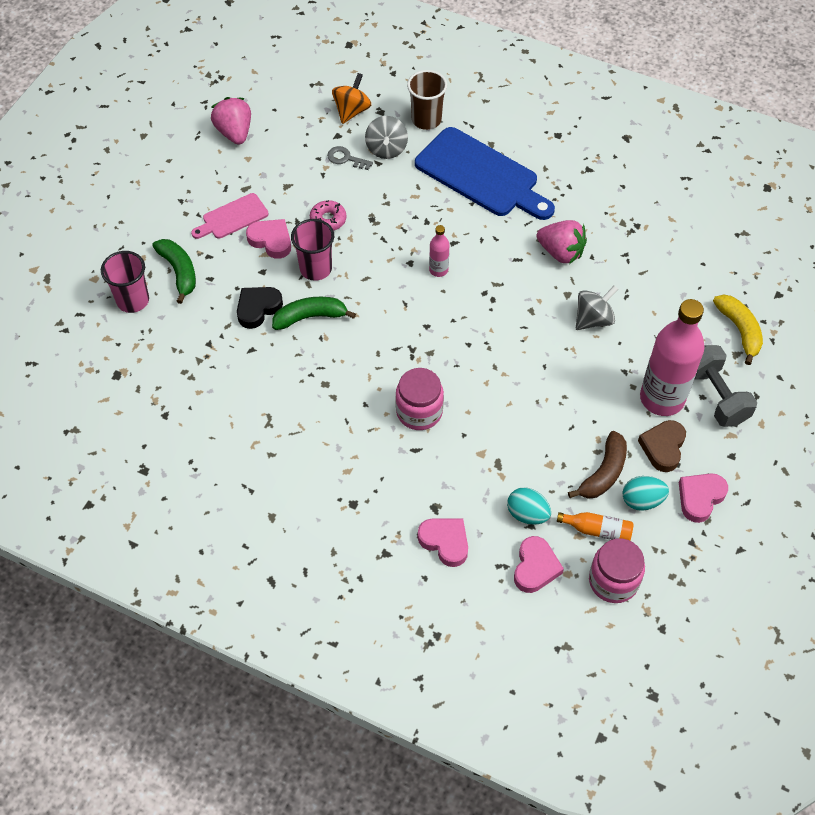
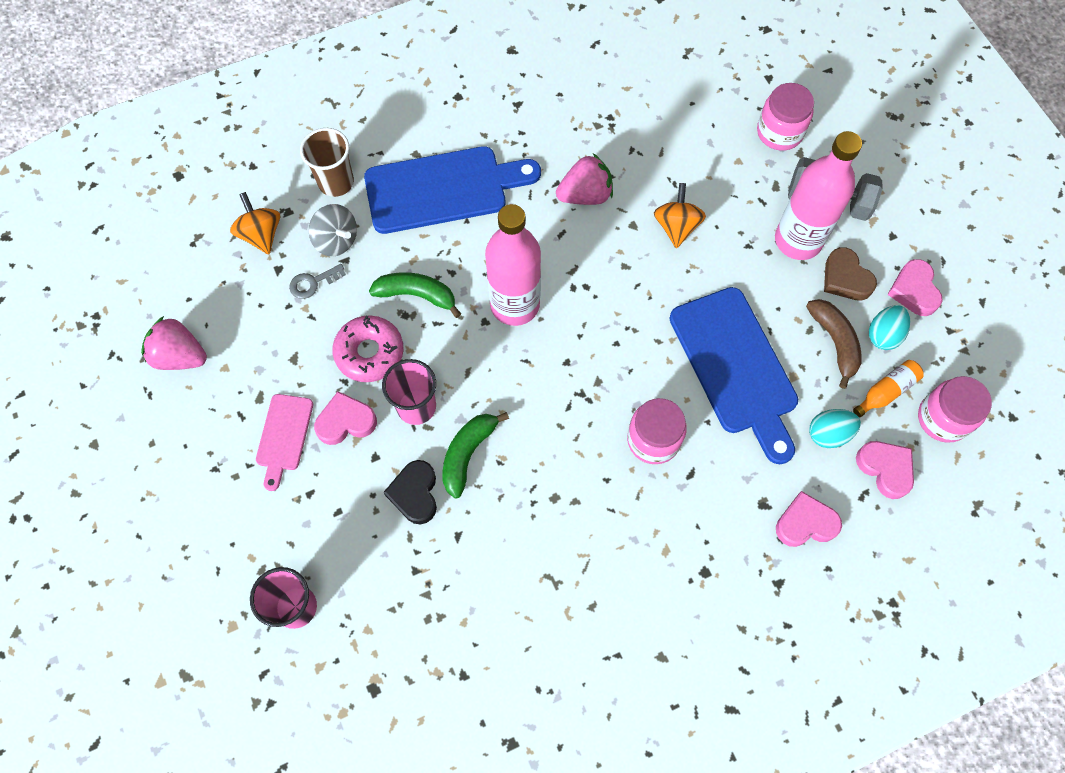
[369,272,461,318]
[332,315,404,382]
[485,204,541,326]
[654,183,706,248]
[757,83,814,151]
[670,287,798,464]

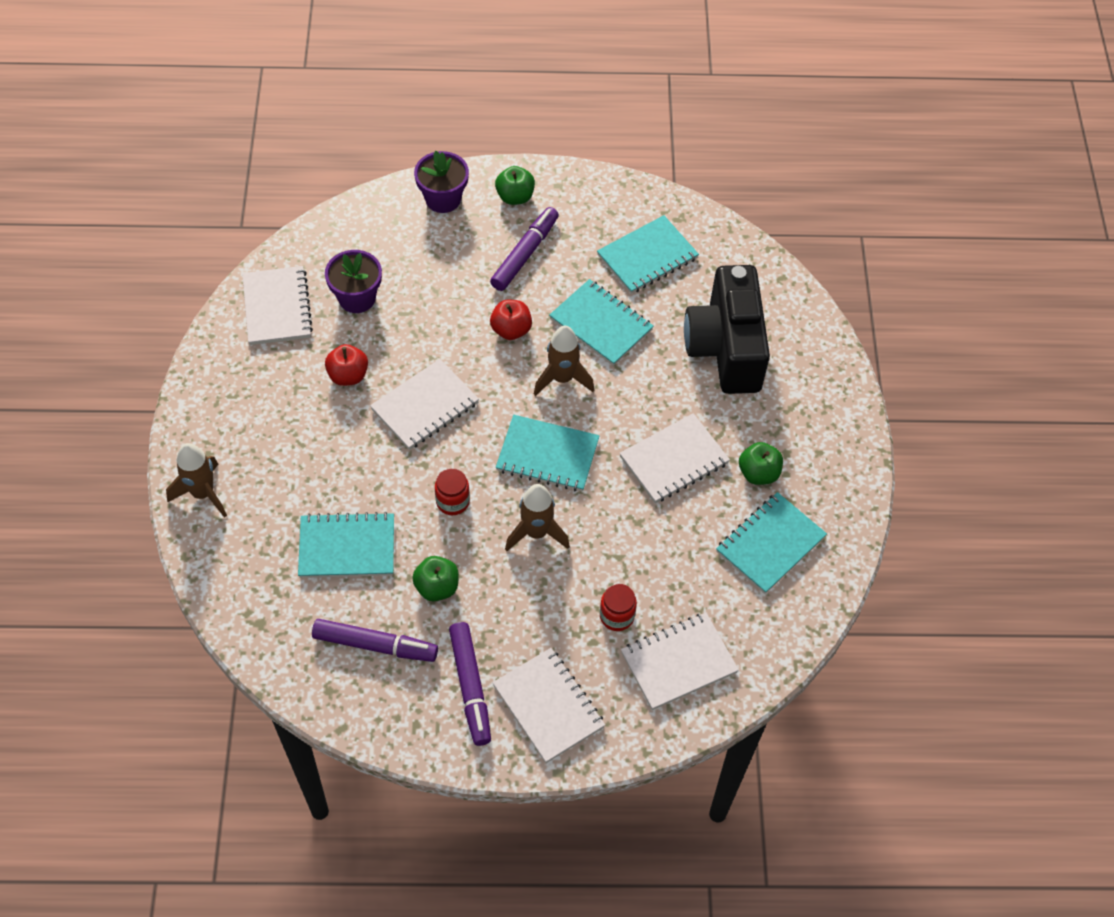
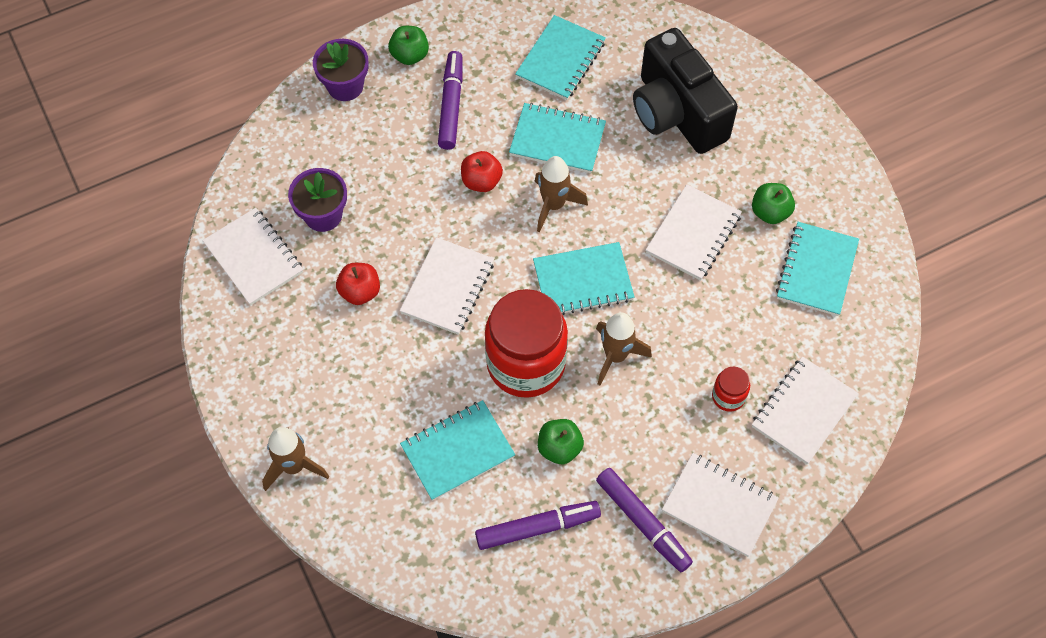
[485,289,568,398]

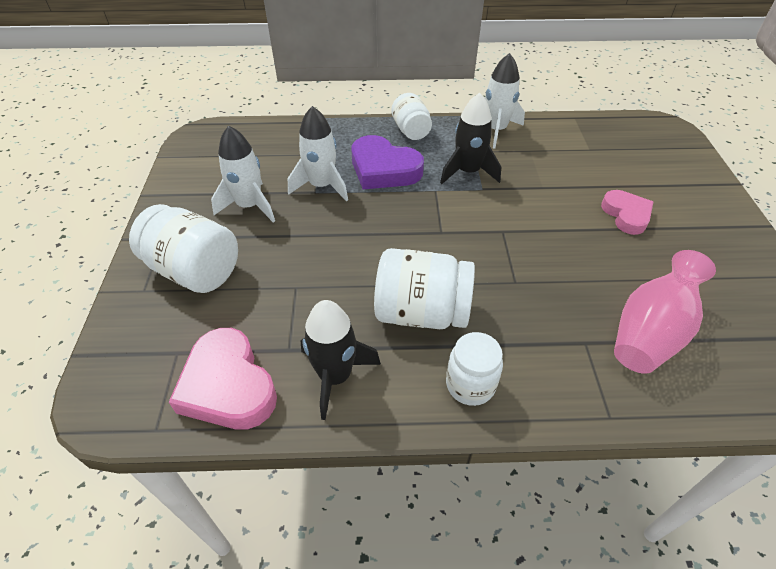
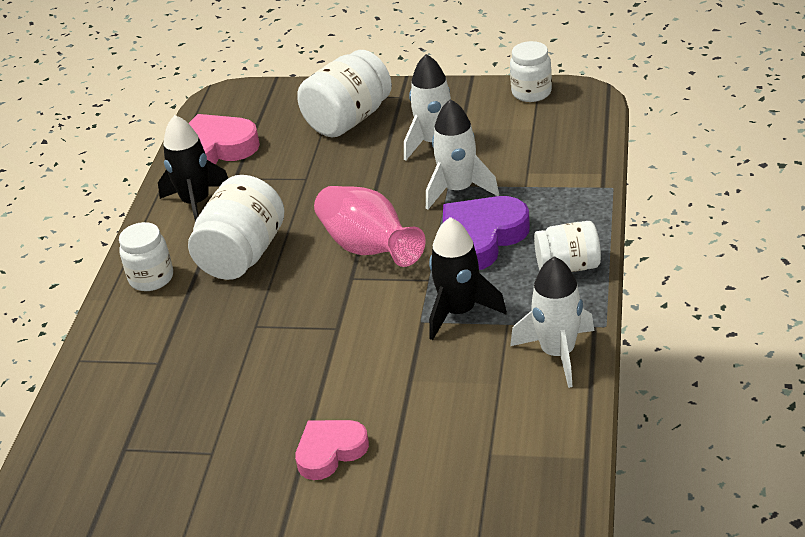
[295,420,369,480]
[314,186,426,267]
[510,41,552,102]

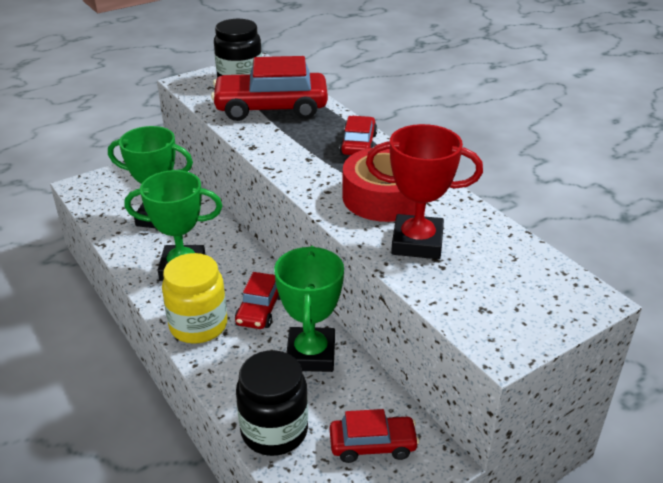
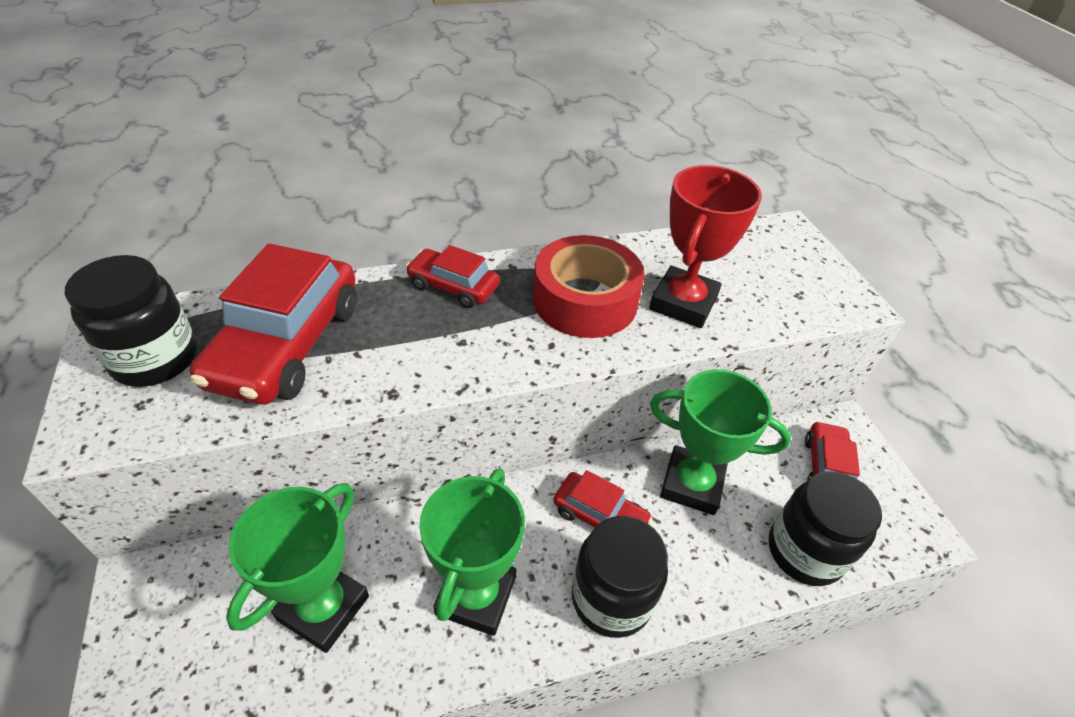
[572,516,668,638]

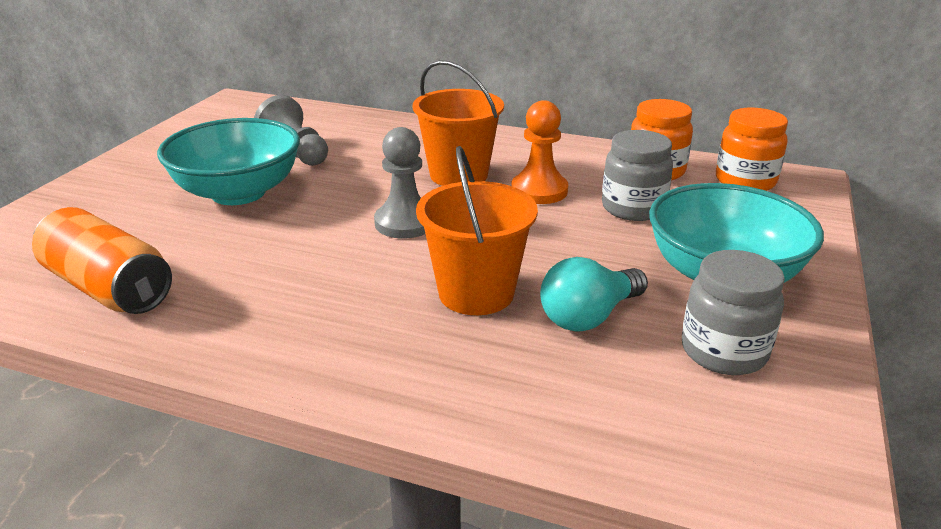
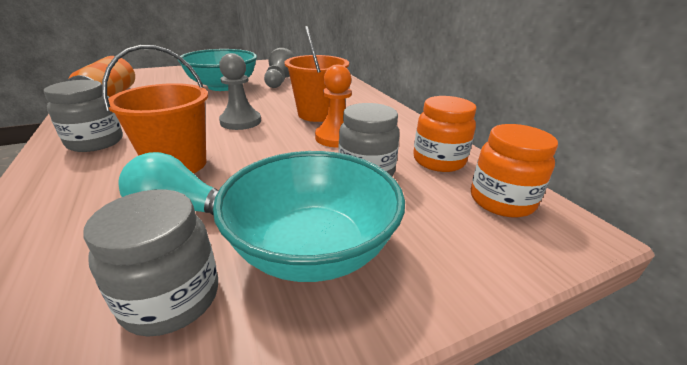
[44,80,123,152]

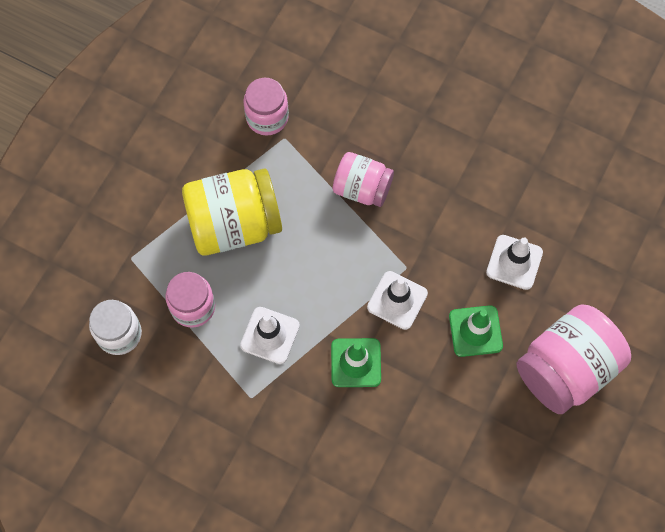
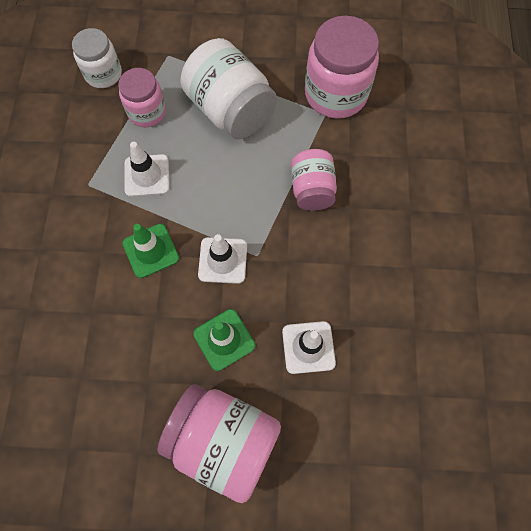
[180,38,277,139]
[305,16,379,119]

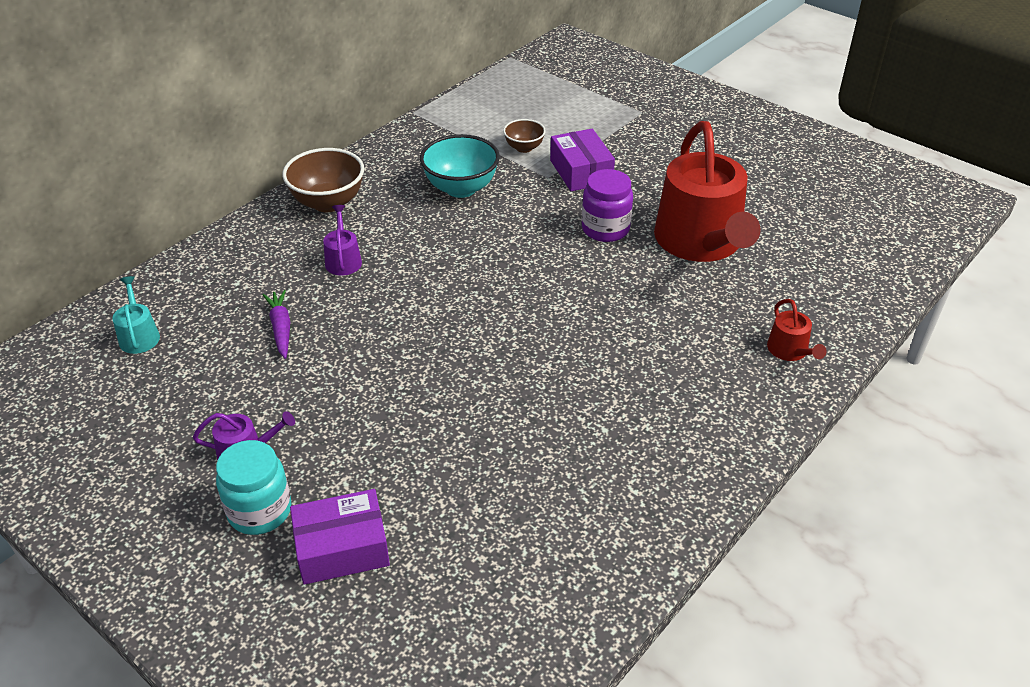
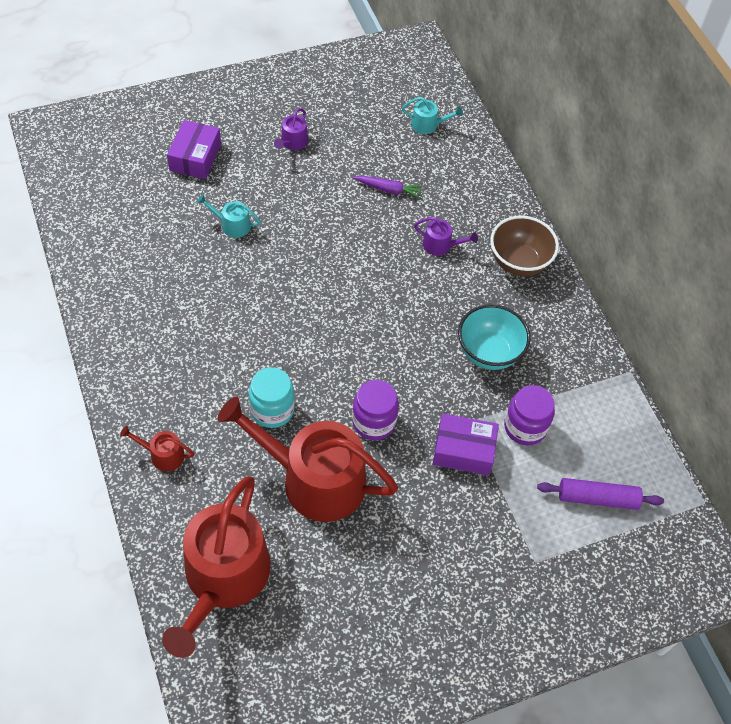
[249,367,295,428]
[504,385,555,445]
[162,476,271,658]
[197,194,260,238]
[537,478,664,510]

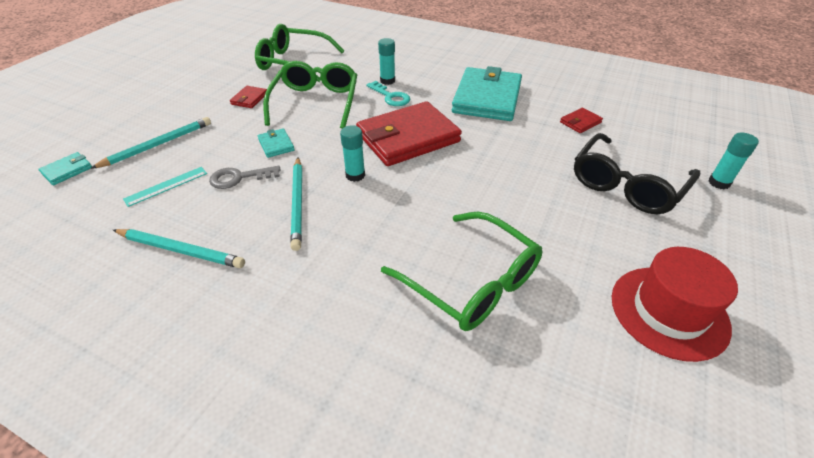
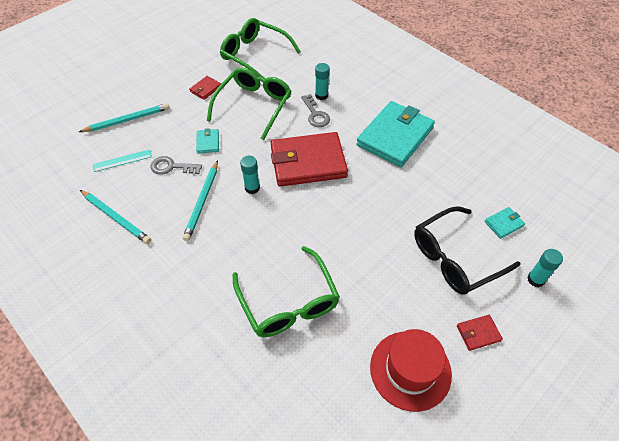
[484,207,525,239]
[301,94,330,127]
[457,315,503,351]

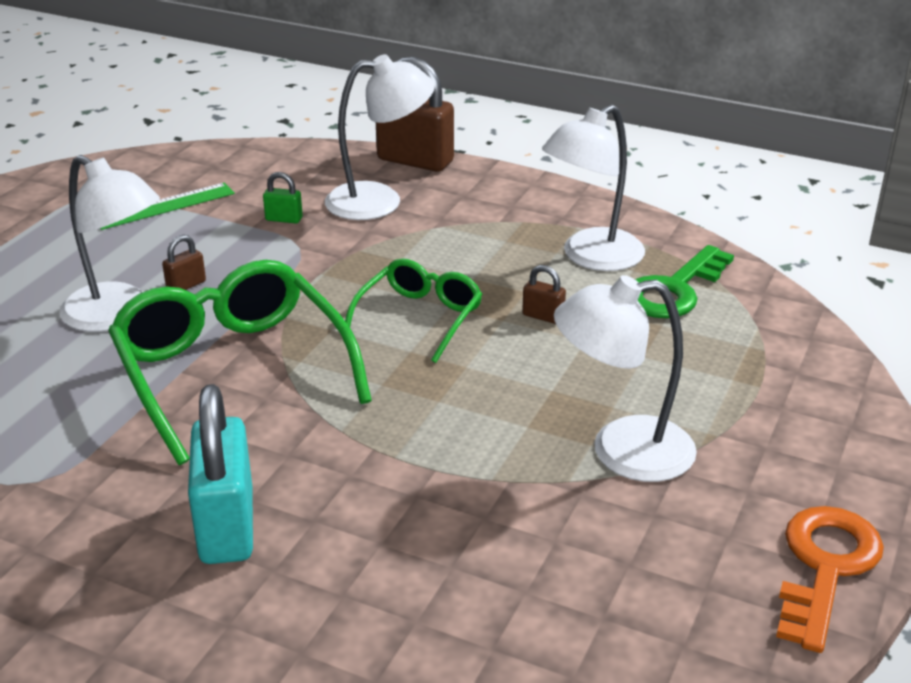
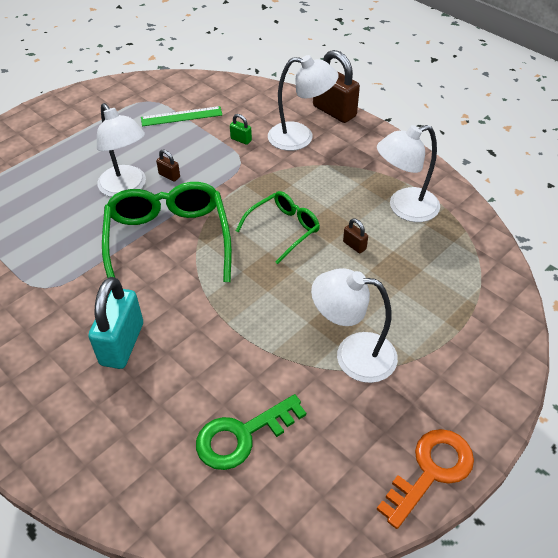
[156,149,180,182]
[196,394,306,470]

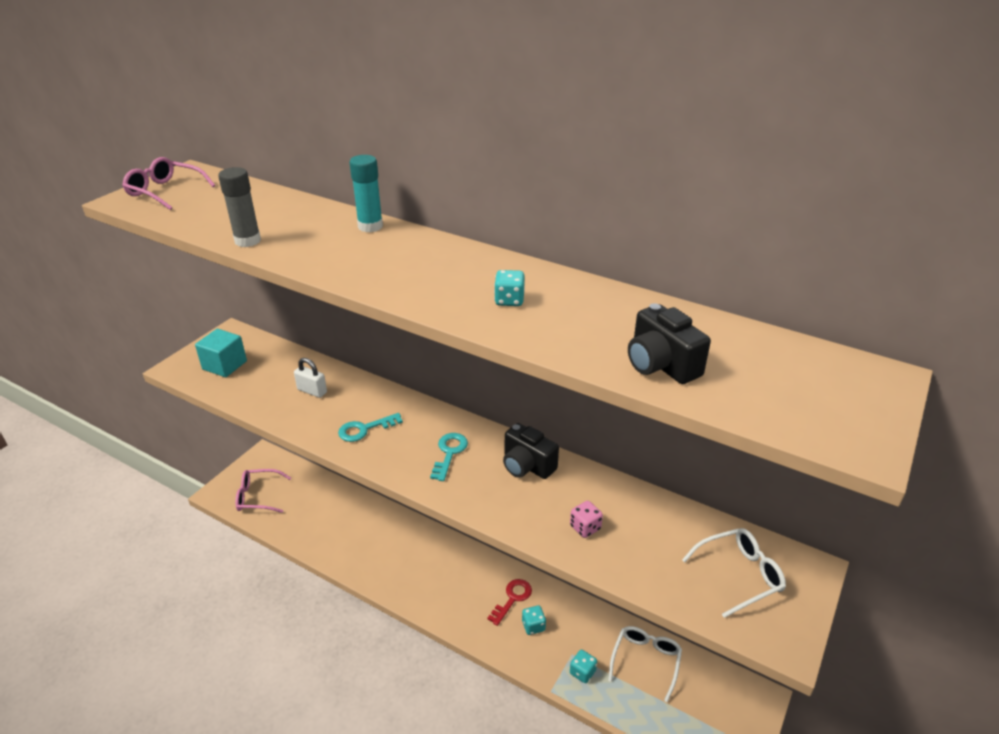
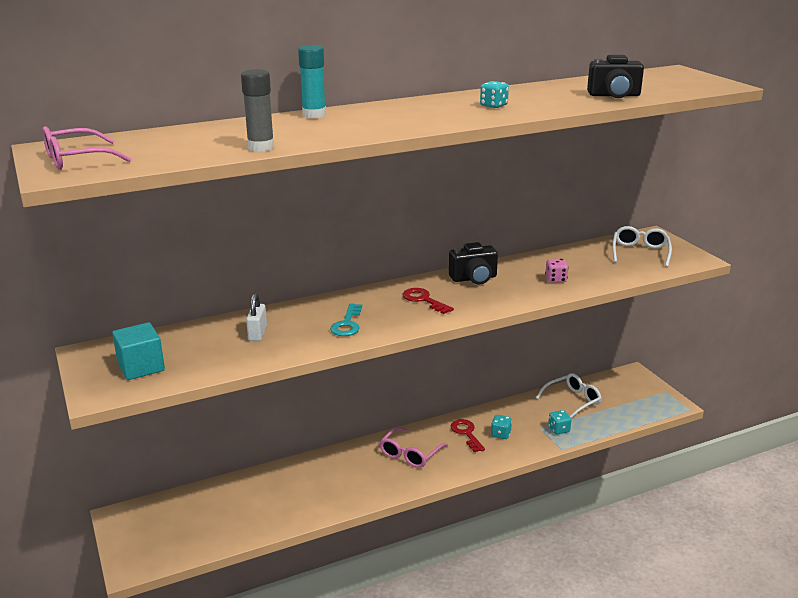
[380,427,448,468]
[246,293,267,341]
[402,288,454,314]
[536,373,602,418]

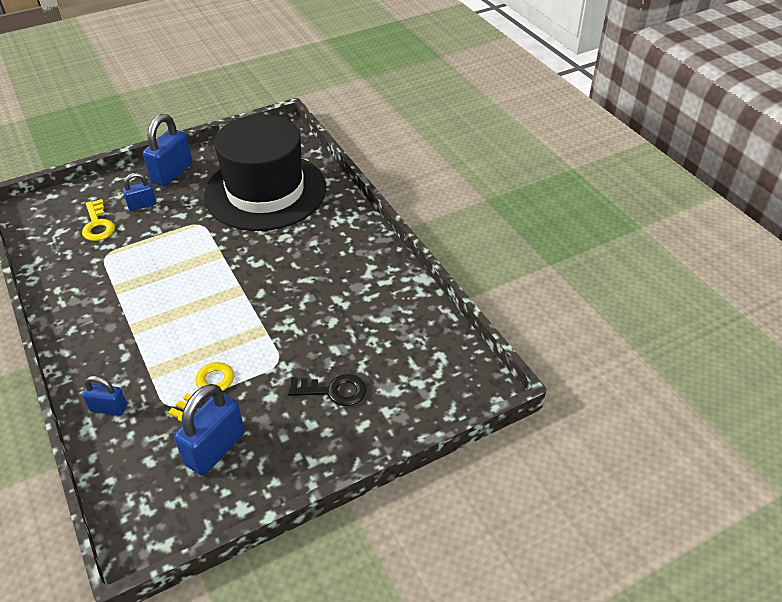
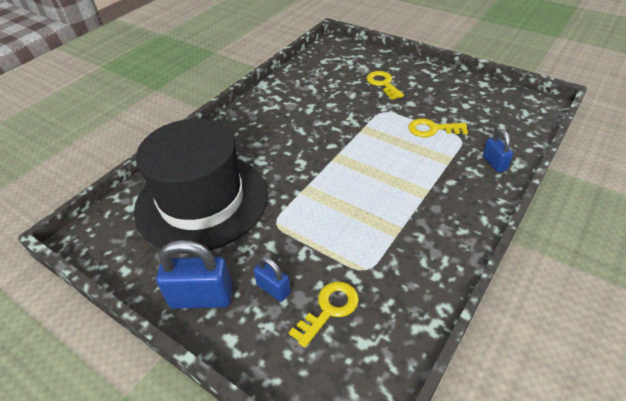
[174,384,245,475] (first image)
[367,71,404,100]

